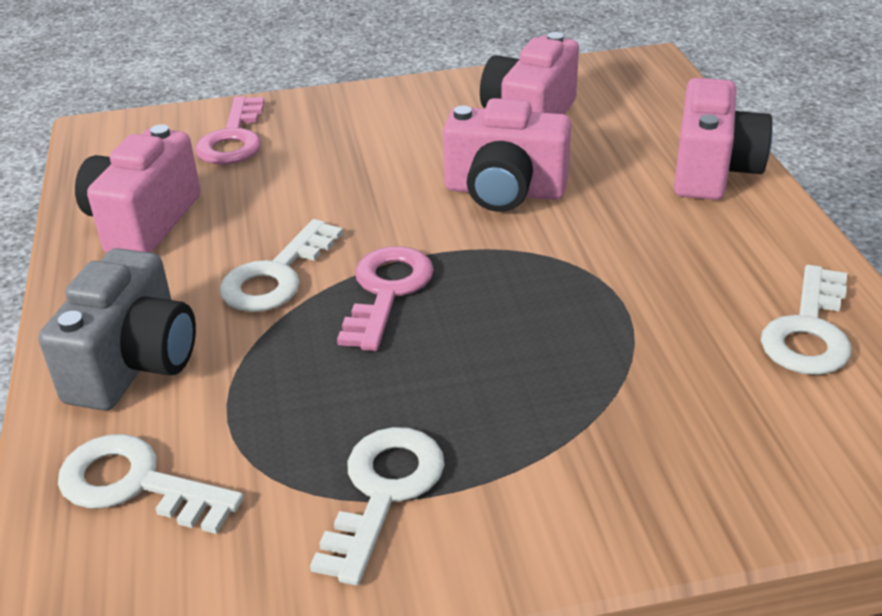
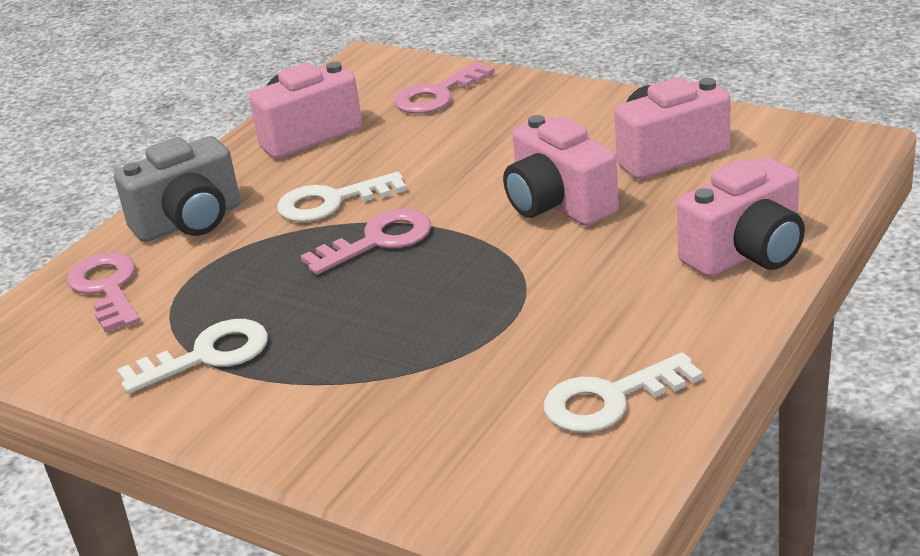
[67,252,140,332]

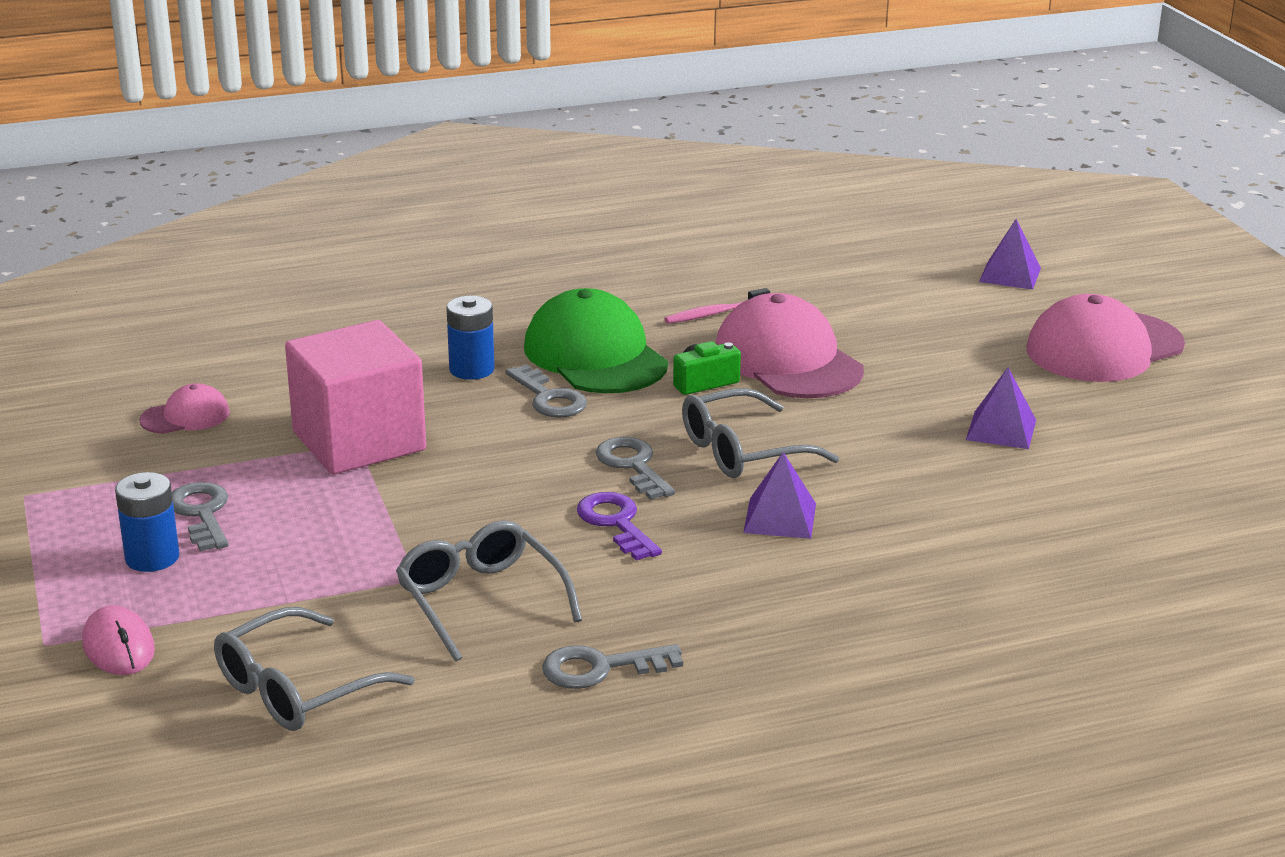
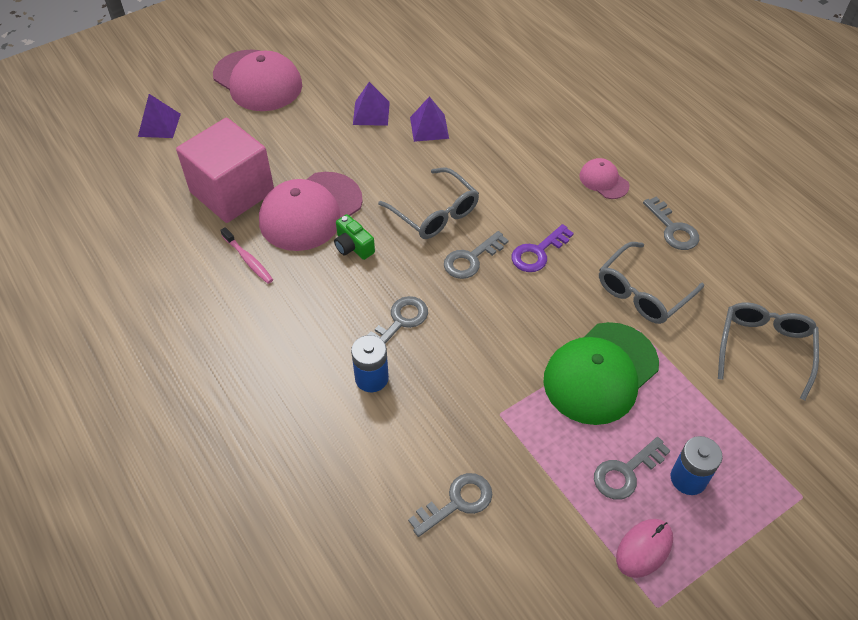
[616,519,673,578]
[579,158,629,199]
[718,302,819,400]
[176,118,274,223]
[543,322,659,425]
[410,96,449,142]
[408,473,492,537]

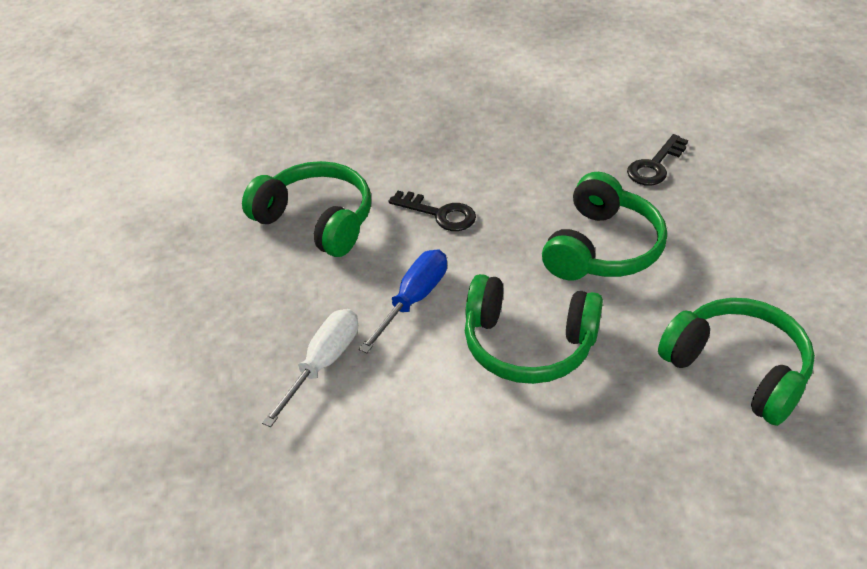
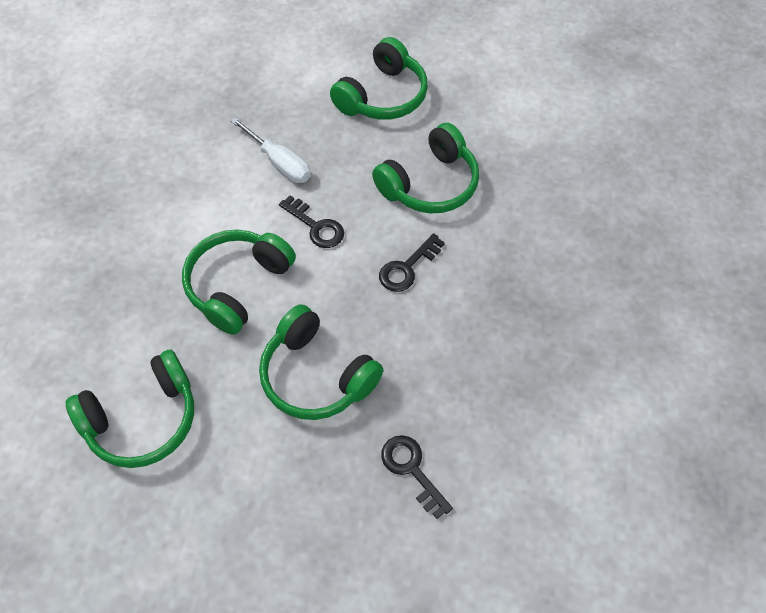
[279,195,344,248]
[330,37,428,120]

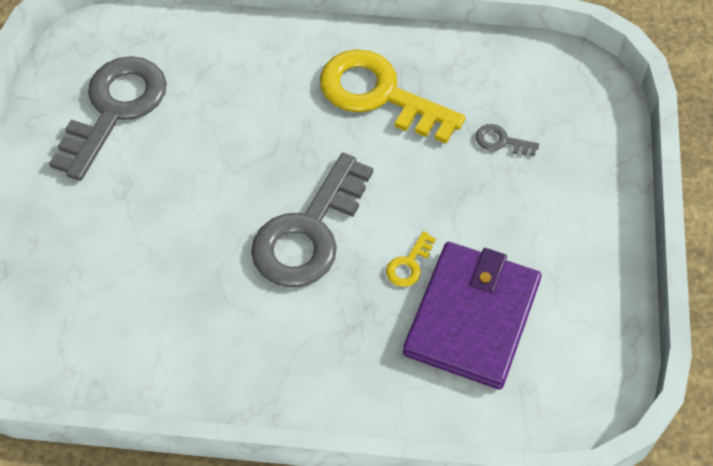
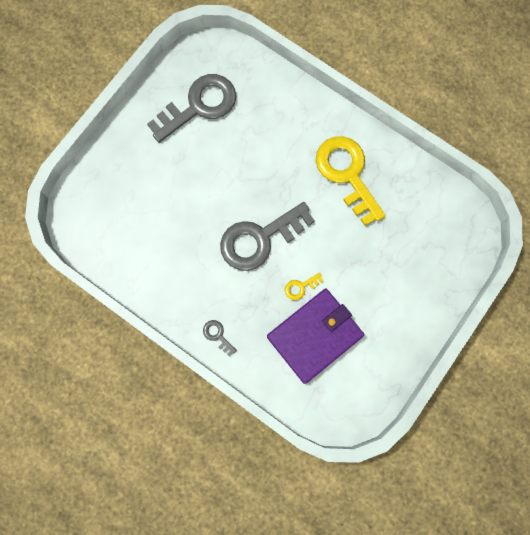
[203,320,237,357]

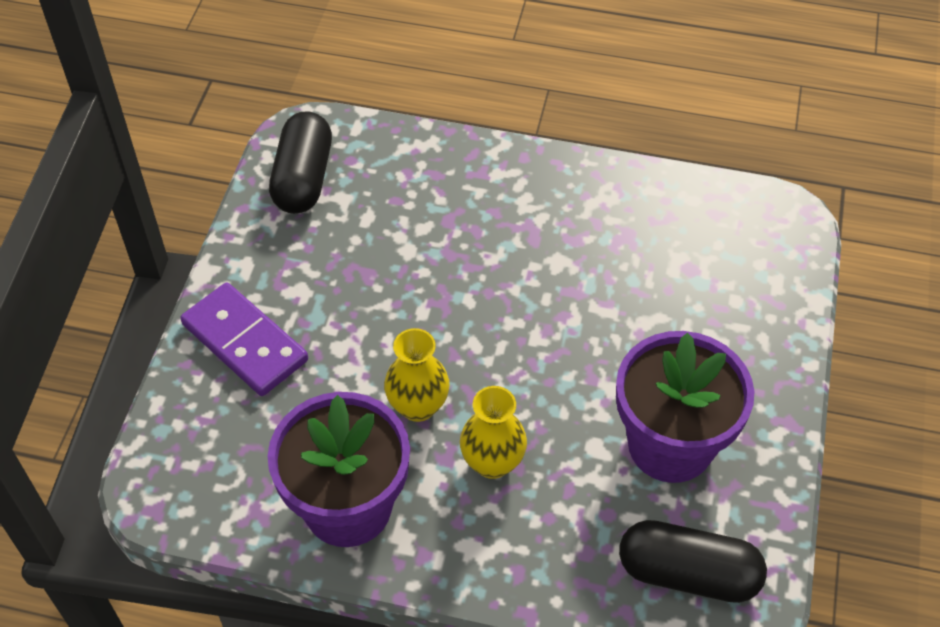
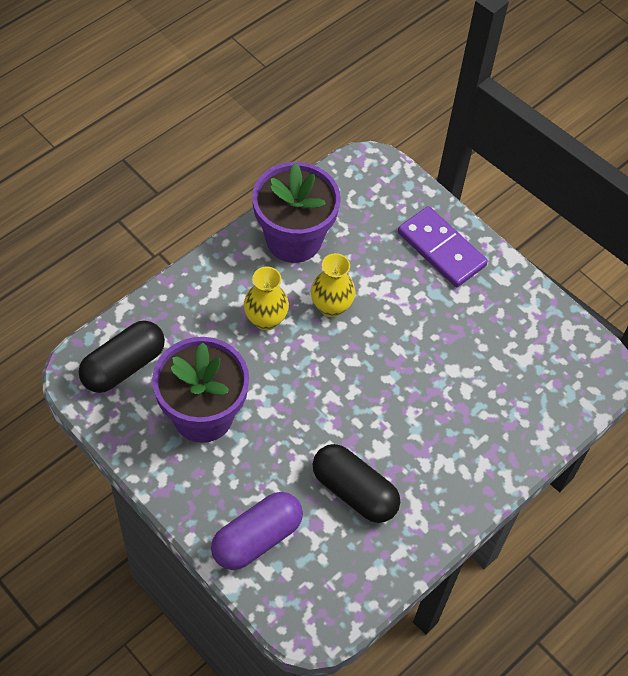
[398,206,488,287]
[313,444,400,523]
[211,492,303,570]

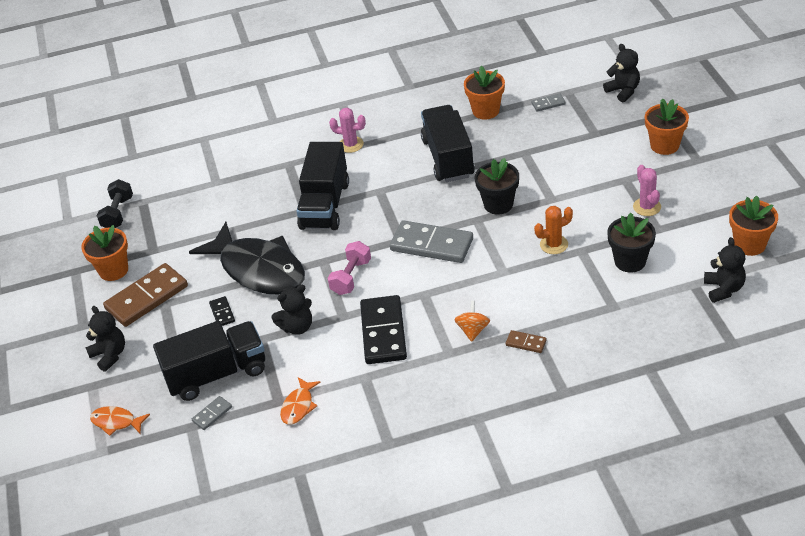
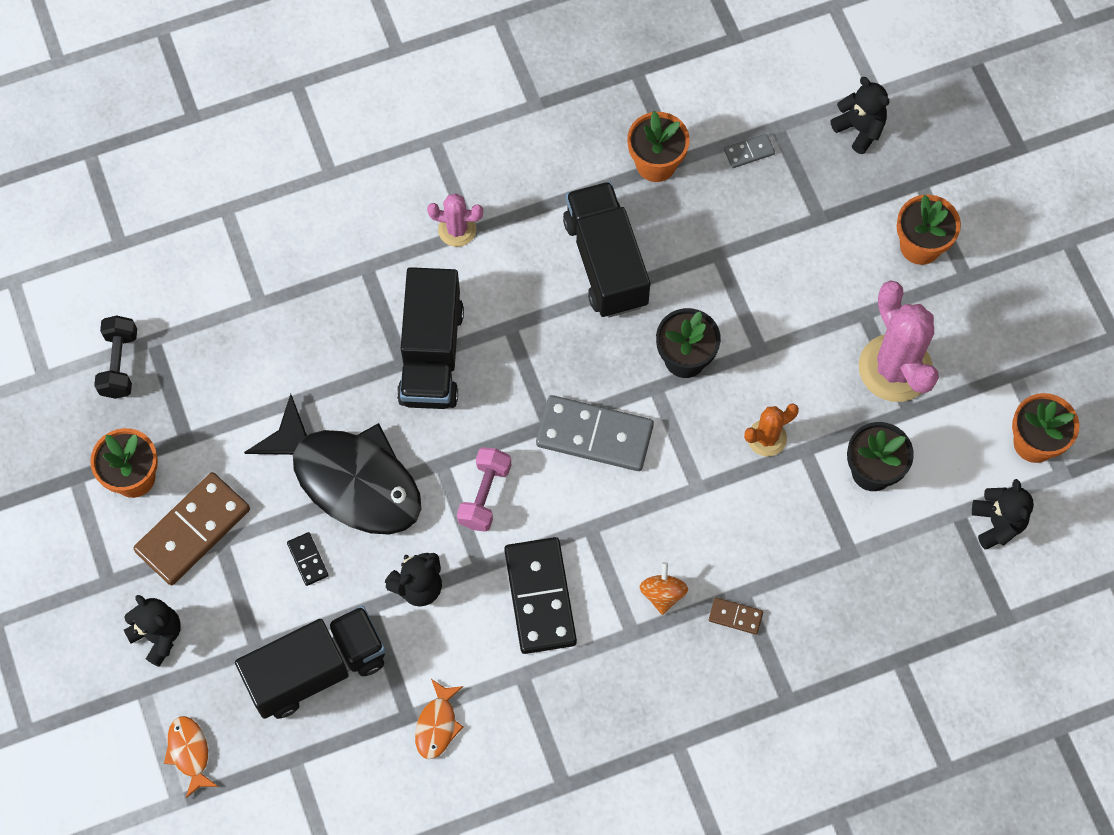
[164,716,218,798]
[192,396,232,430] (first image)
[859,280,939,402]

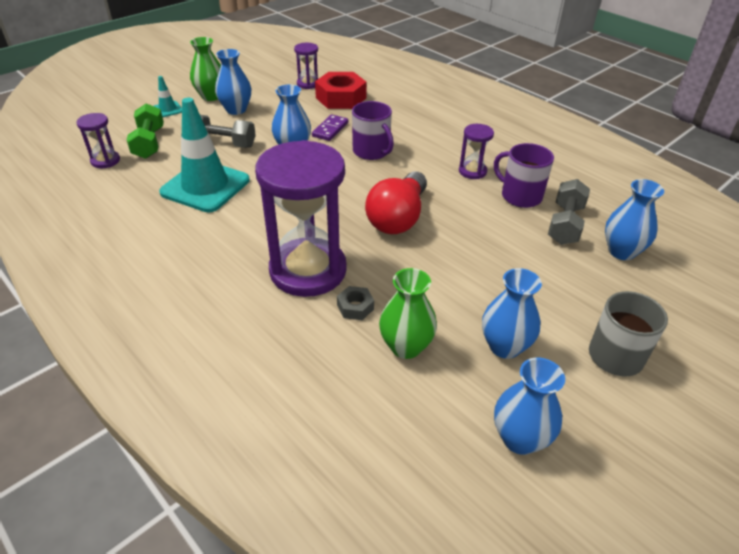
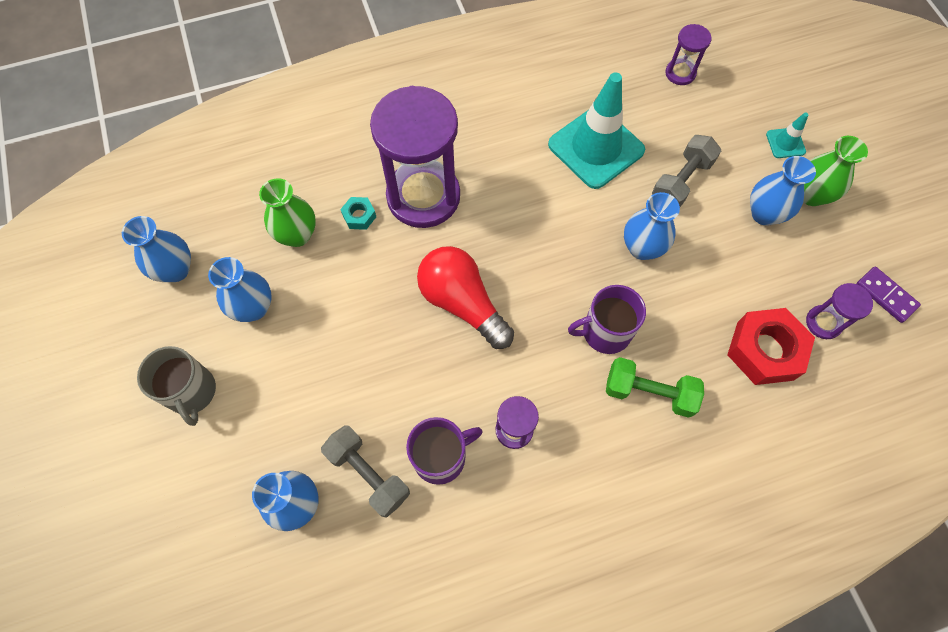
[606,357,704,418]
[856,267,921,323]
[340,197,376,230]

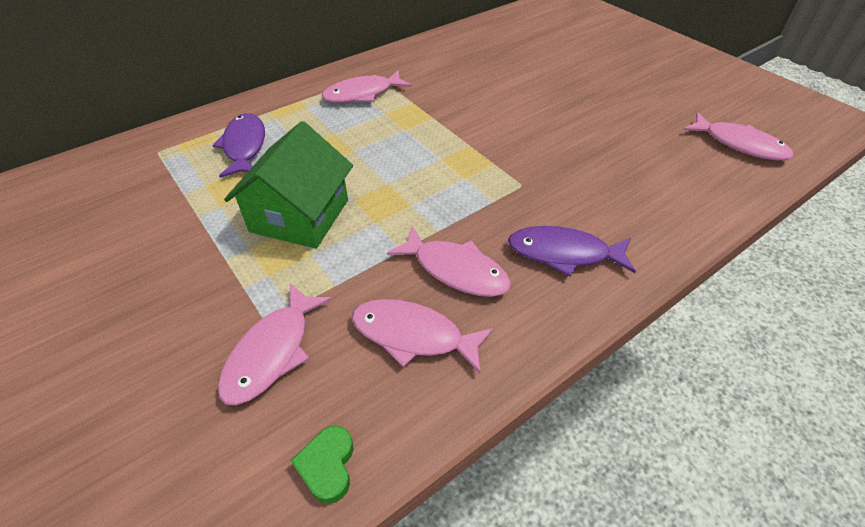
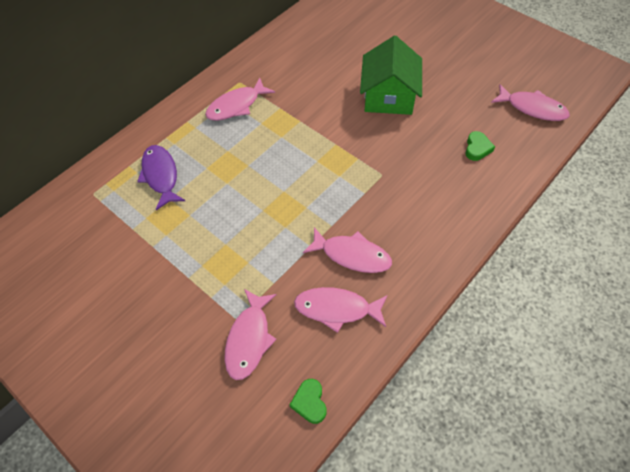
[360,36,422,115]
[508,226,636,277] (first image)
[466,131,495,161]

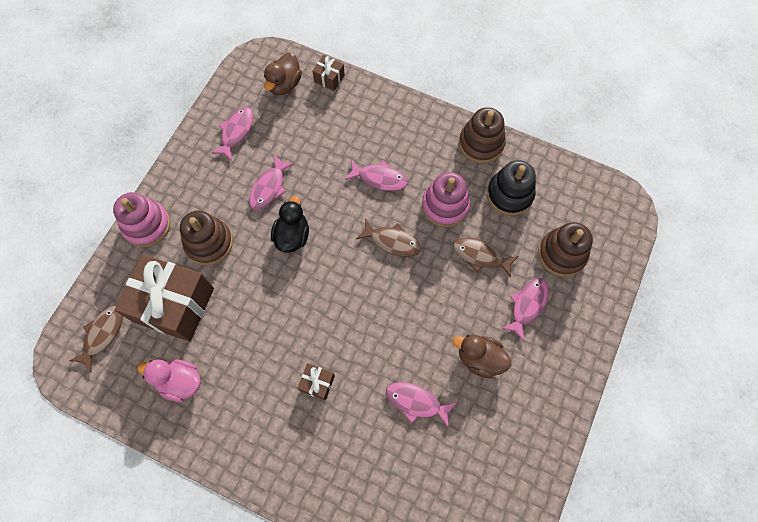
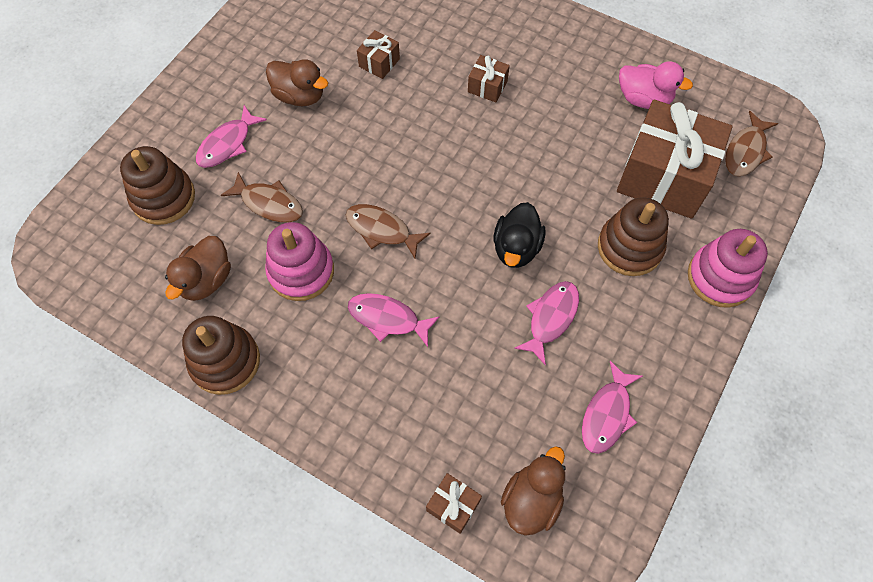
[357,30,400,79]
[165,236,231,301]

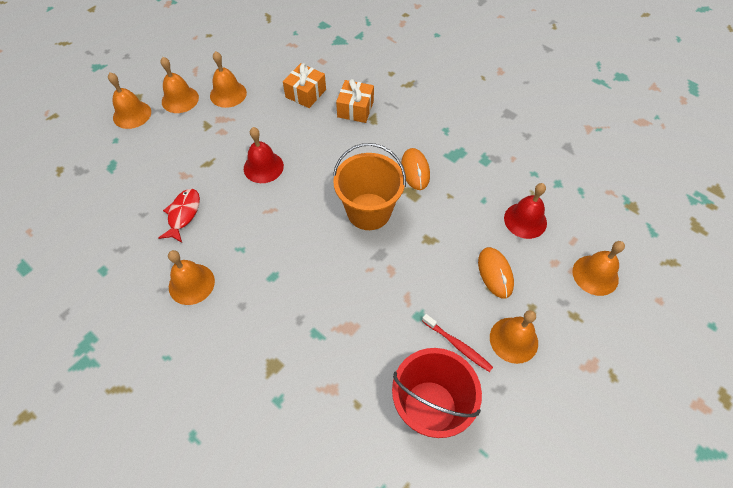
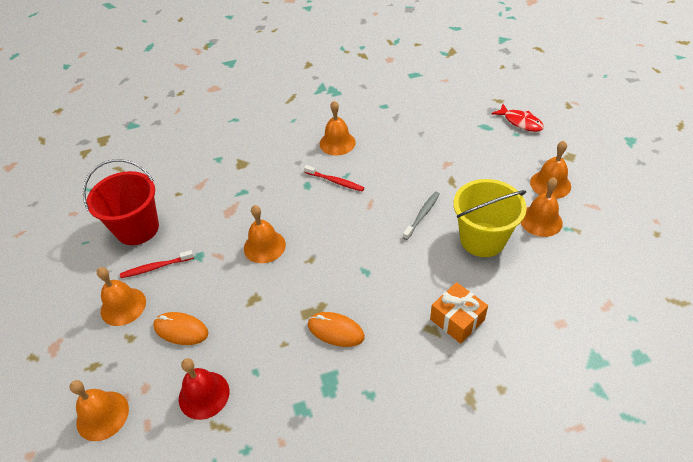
[244,205,286,263]
[491,104,544,132]
[403,192,440,240]
[283,63,326,108] (first image)
[333,143,406,230] (first image)
[304,165,364,191]
[454,179,527,257]

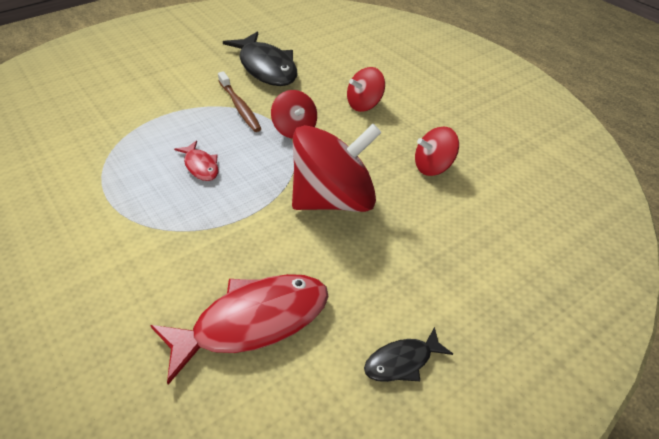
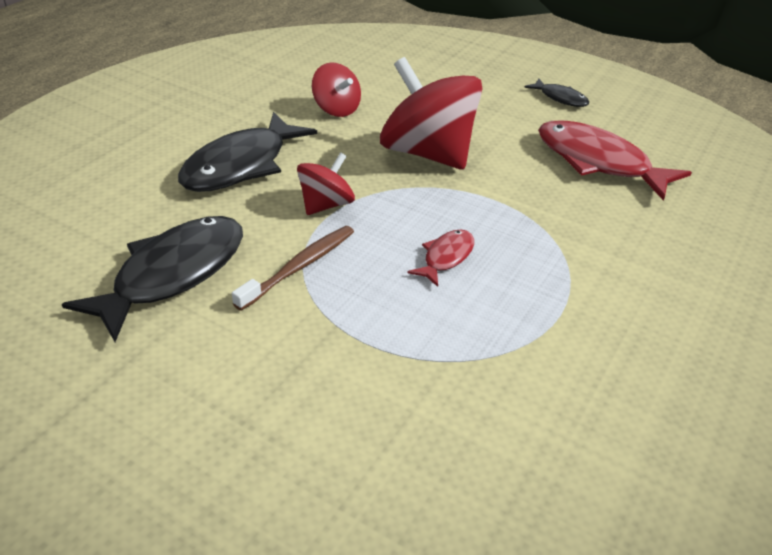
[178,112,317,192]

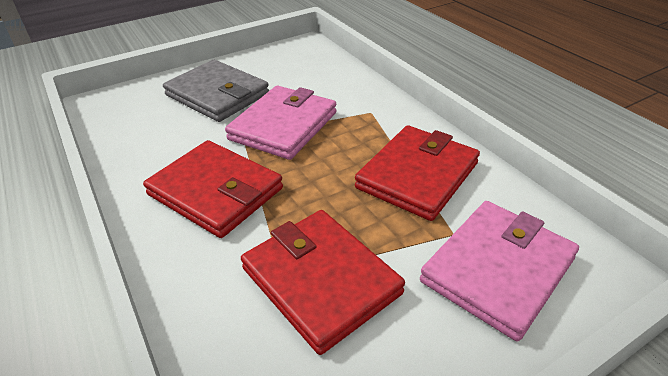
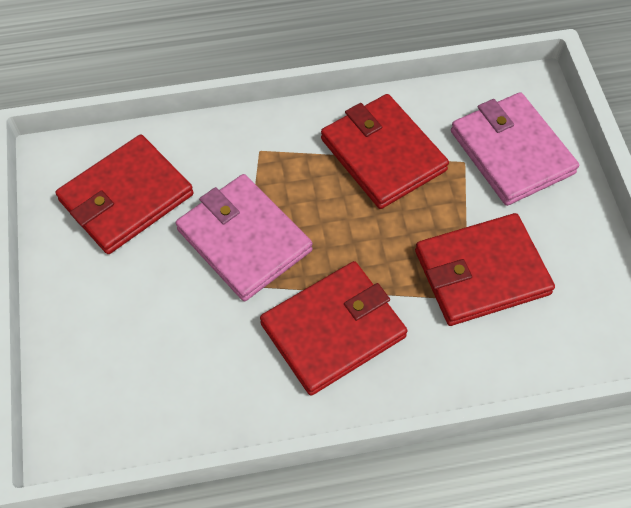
[163,60,269,122] (first image)
[55,134,194,254]

